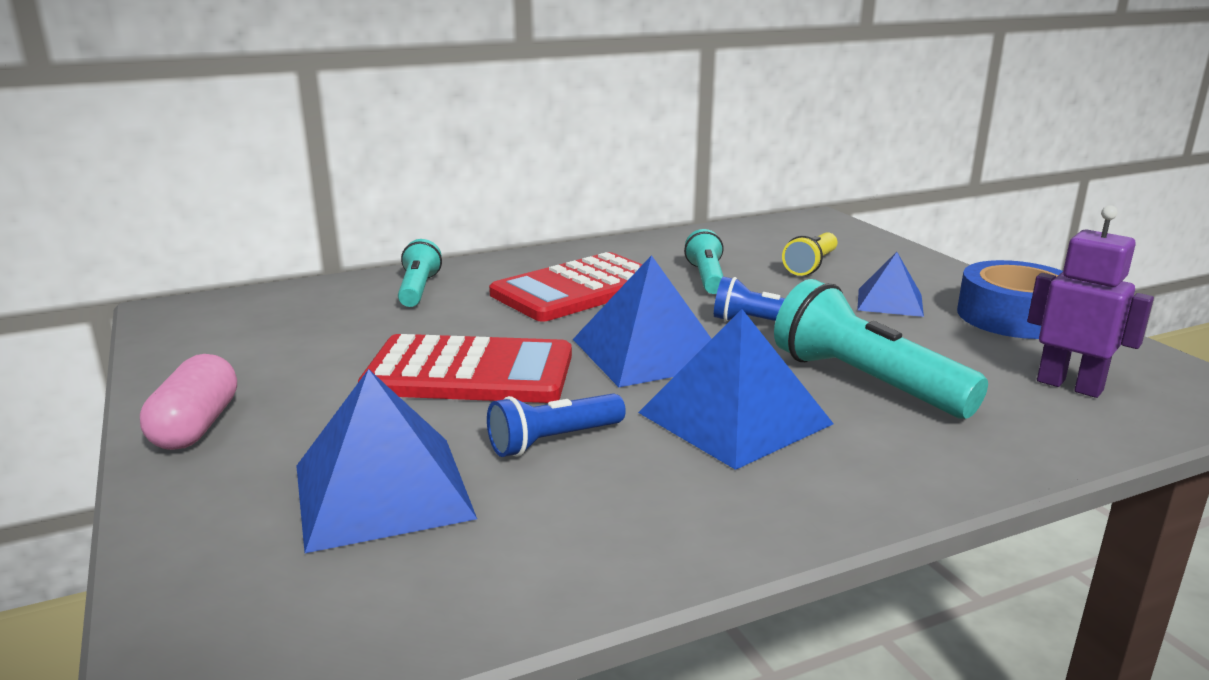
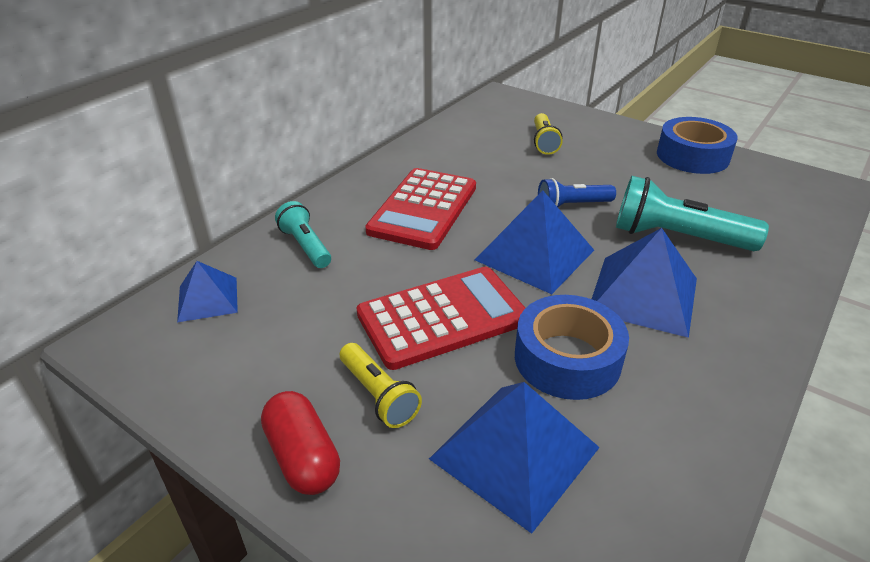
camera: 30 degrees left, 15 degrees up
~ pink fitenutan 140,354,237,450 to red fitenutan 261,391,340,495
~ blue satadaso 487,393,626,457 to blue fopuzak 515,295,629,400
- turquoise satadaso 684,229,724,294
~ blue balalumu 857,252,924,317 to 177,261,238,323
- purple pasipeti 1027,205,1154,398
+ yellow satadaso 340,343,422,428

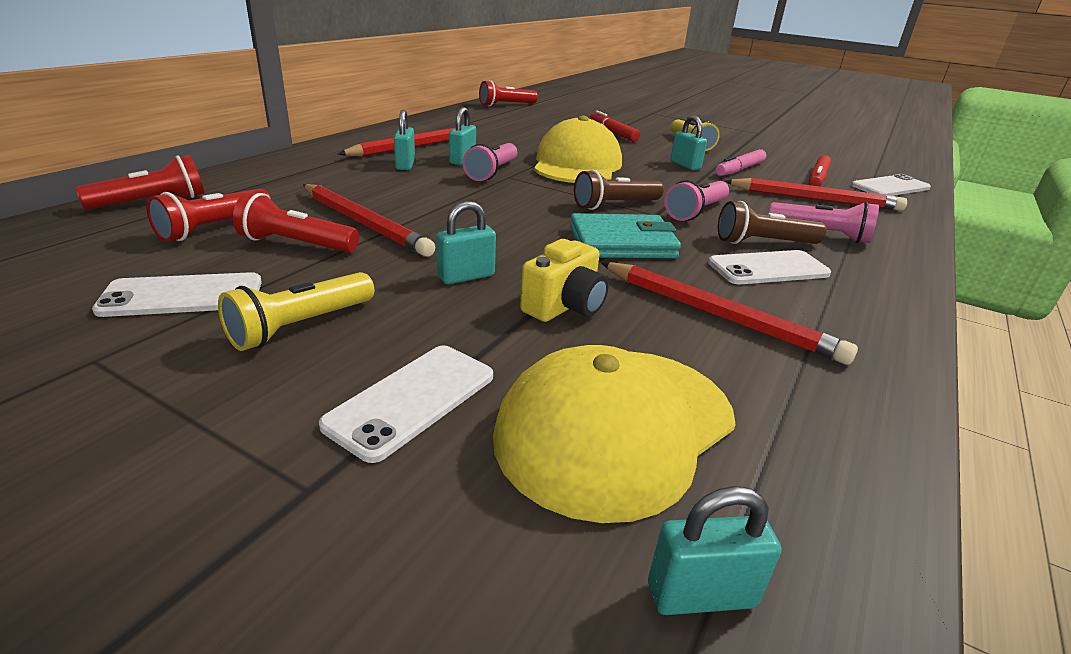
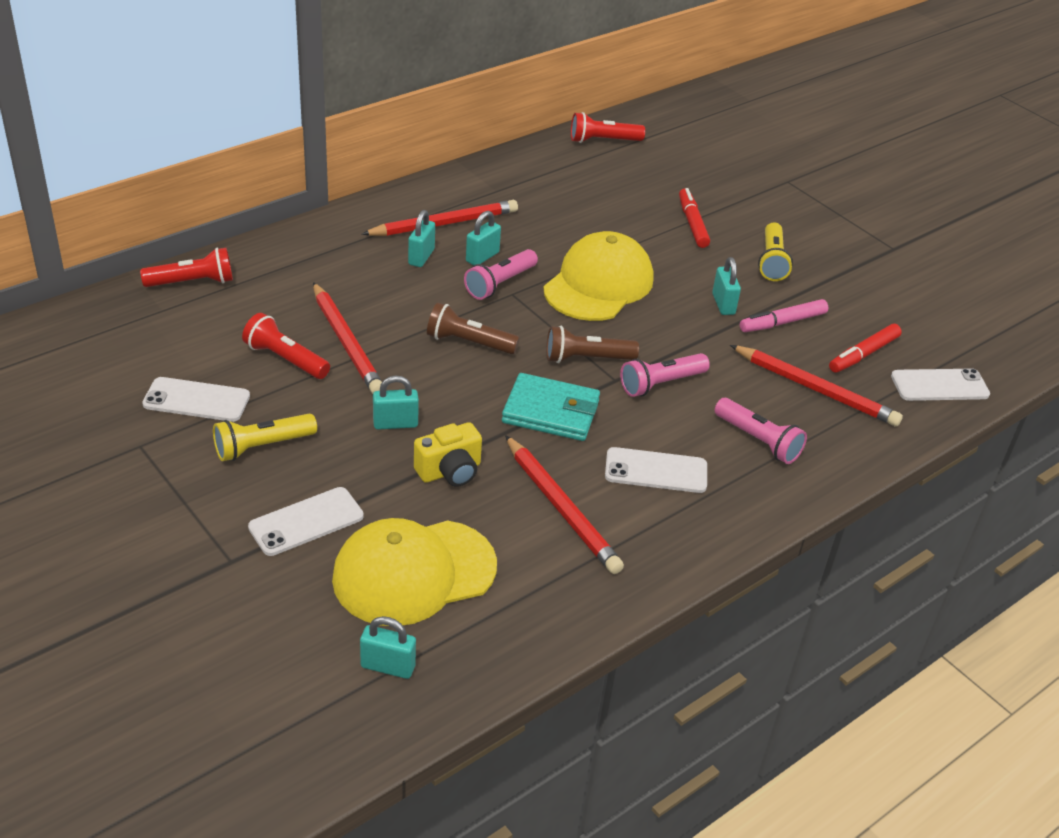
camera: 20 degrees right, 10 degrees up
- red satadaso 146,189,271,242
~ brown satadaso 718,201,826,244 to 427,303,520,354

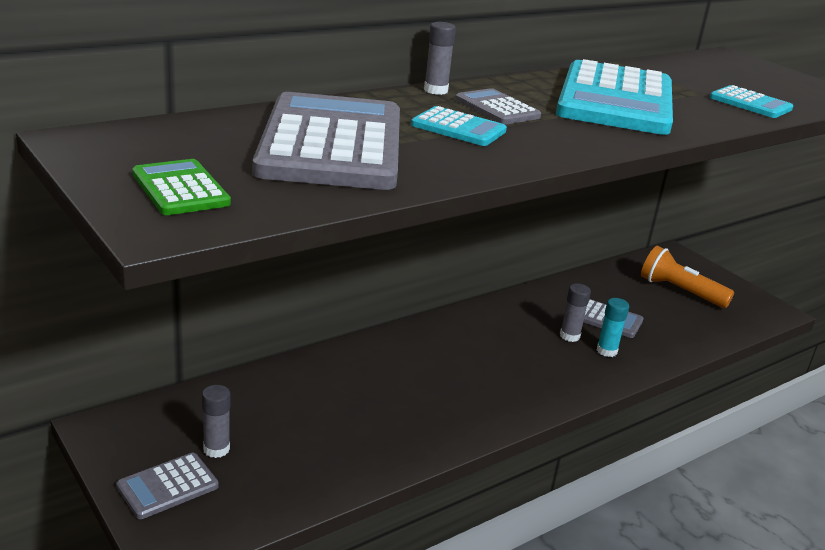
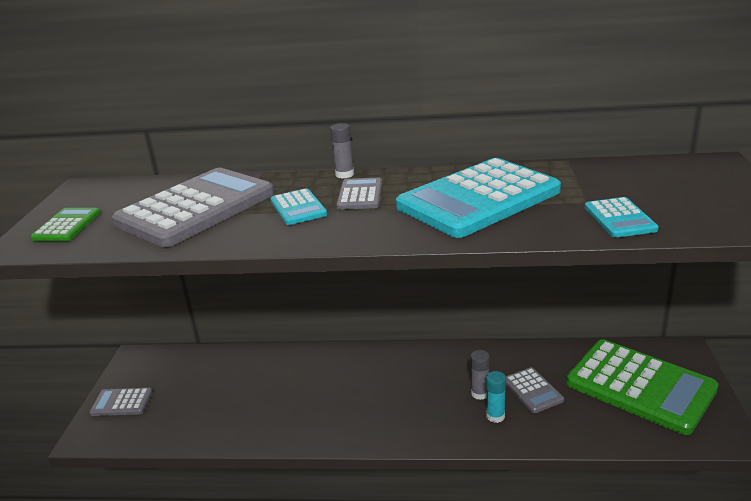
camera: 45 degrees right, 0 degrees up
- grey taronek 202,385,230,458
~ orange satadaso 641,246,734,308 to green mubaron 566,339,719,435

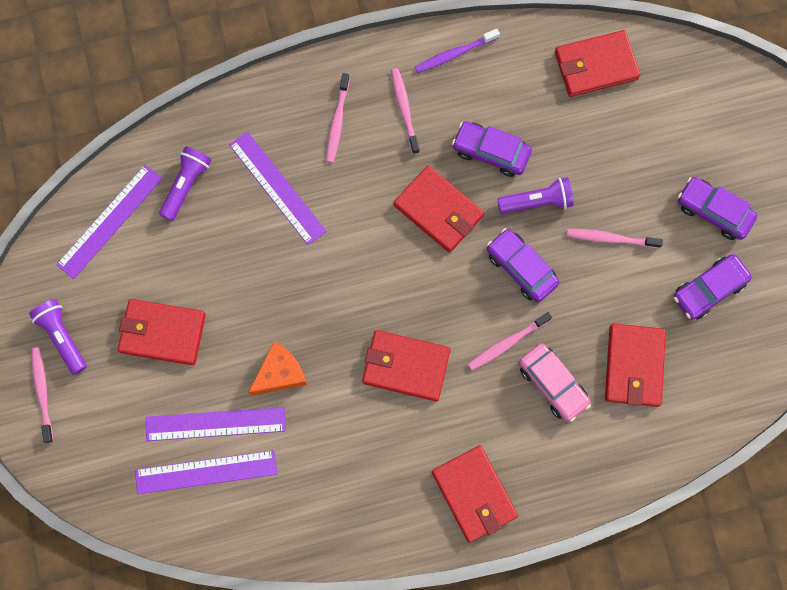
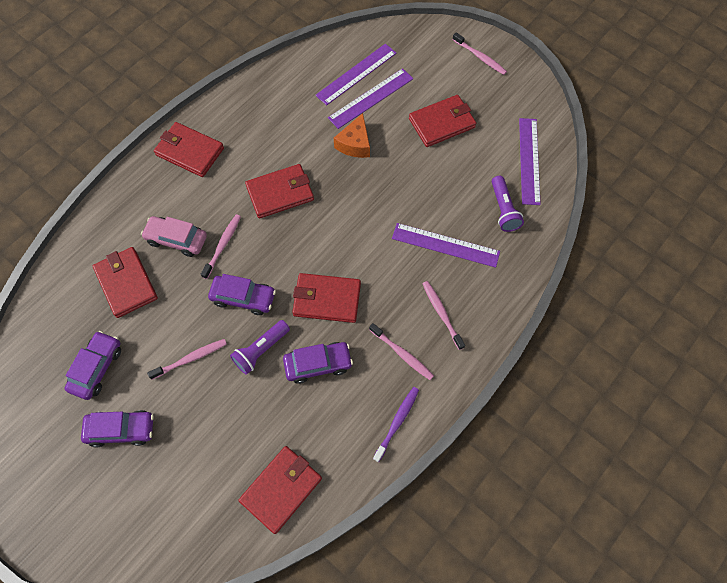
camera: 145 degrees right, 10 degrees down
- purple satadaso 29,299,87,375

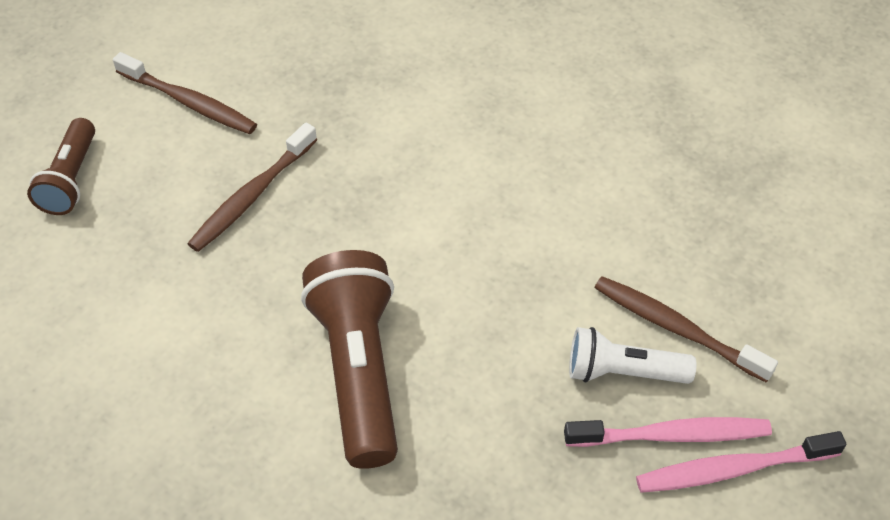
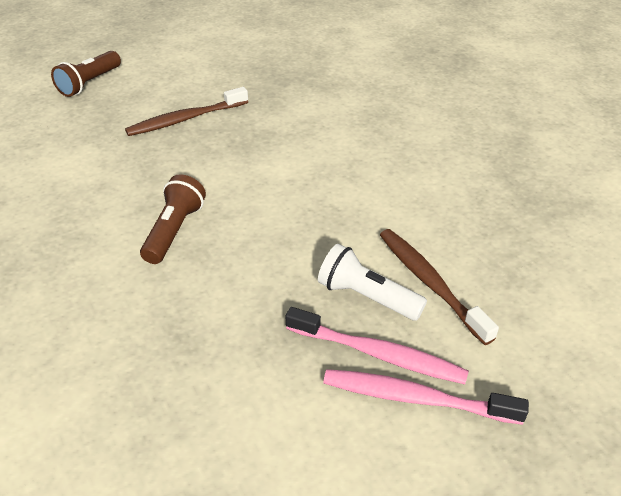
camera: 25 degrees right, 10 degrees down
- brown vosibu 113,52,257,134
~ brown satadaso 301,250,398,469 = 140,174,206,264 x0.59

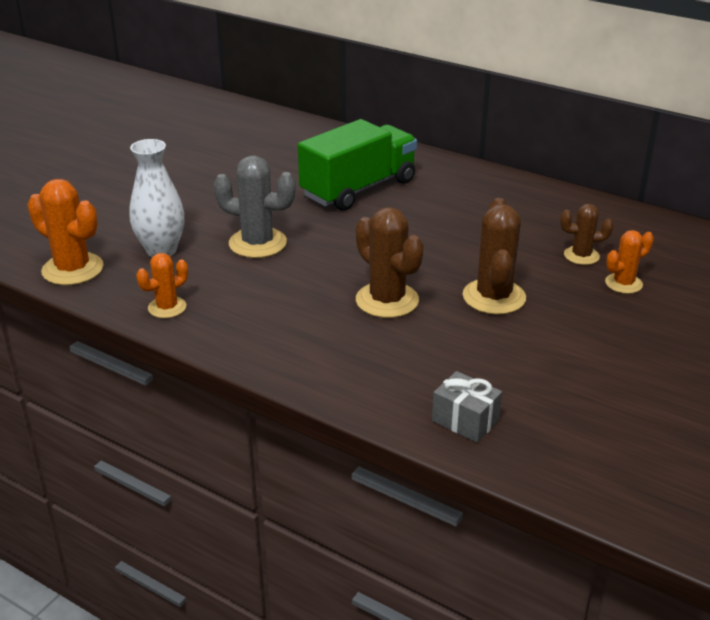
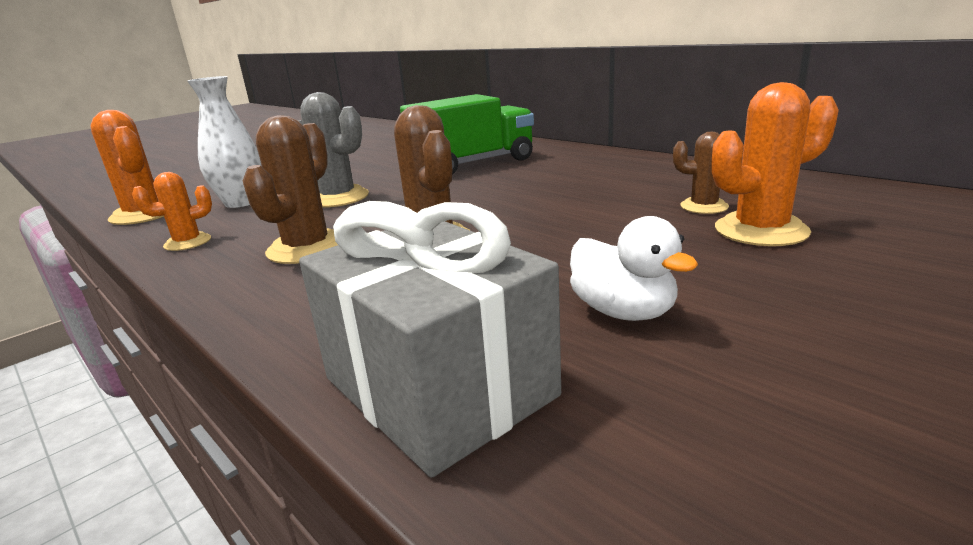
camera: 15 degrees right, 10 degrees down
~ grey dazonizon 432,371,502,443 = 299,201,561,478 x2.04
~ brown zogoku 463,198,526,315 to 243,115,338,264
~ orange zogoku 605,230,654,294 = 712,82,839,246 x1.68
+ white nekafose 570,216,698,321

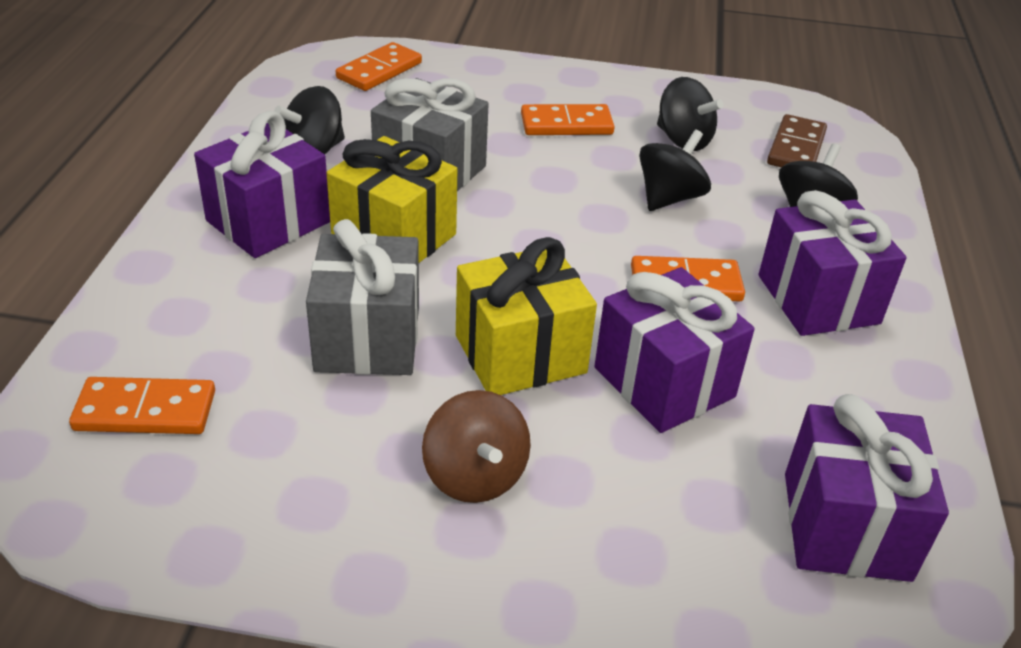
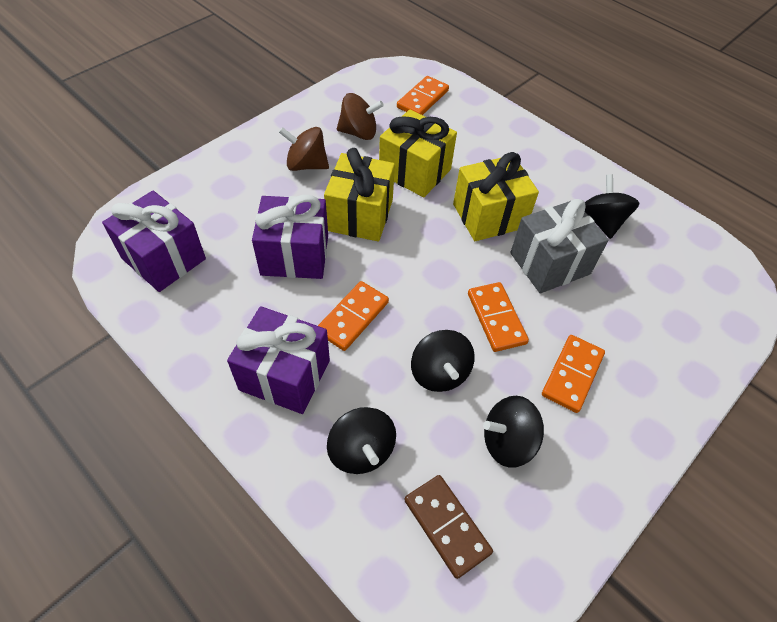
camera: 125 degrees right, 15 degrees up
- purple dazonizon 194,111,330,258
~ grey dazonizon 306,219,419,375 to yellow dazonizon 379,110,457,197
~ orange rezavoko 336,42,422,91 to 468,282,529,352
+ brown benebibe 337,93,384,140

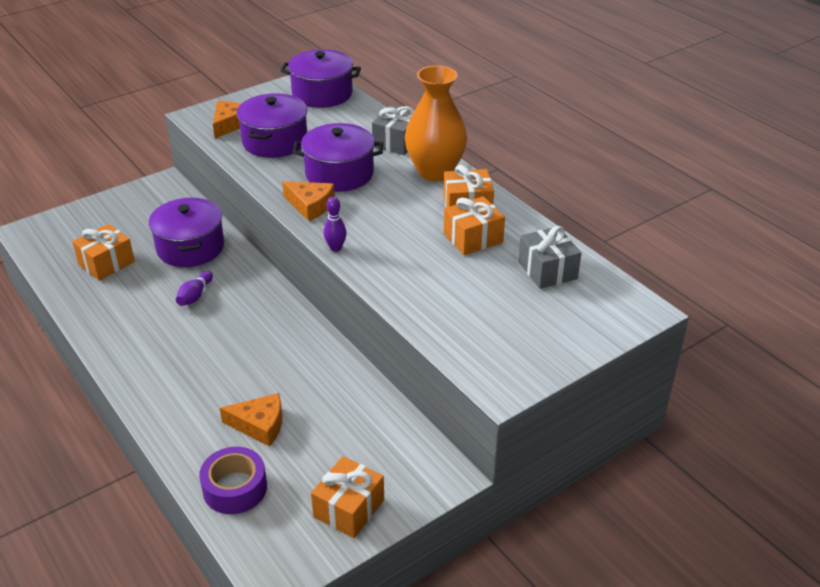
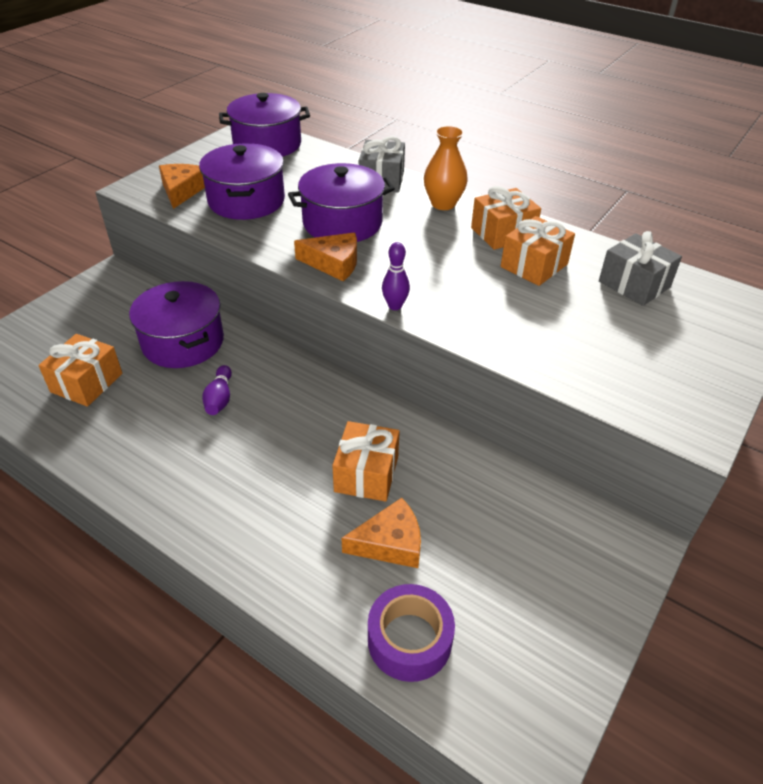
camera: 20 degrees left, 5 degrees up
~ orange dazonizon 311,456,384,538 to 332,421,400,502
~ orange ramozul 405,65,467,181 = 424,126,468,210 x0.63

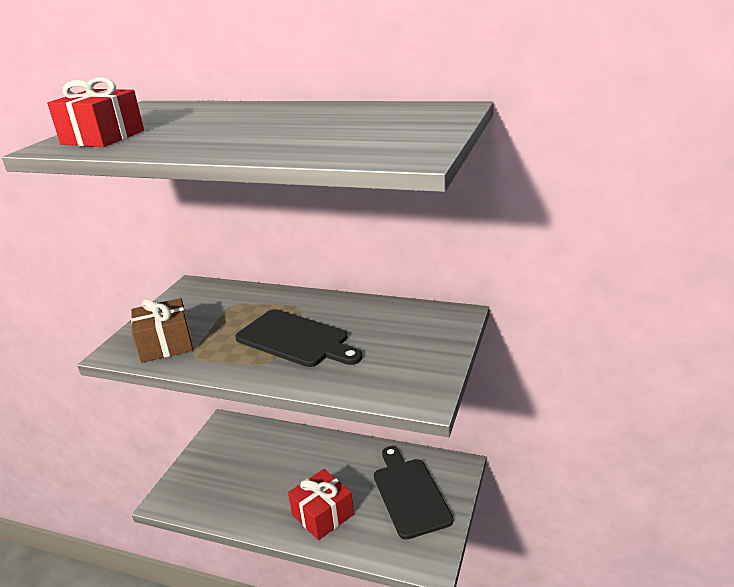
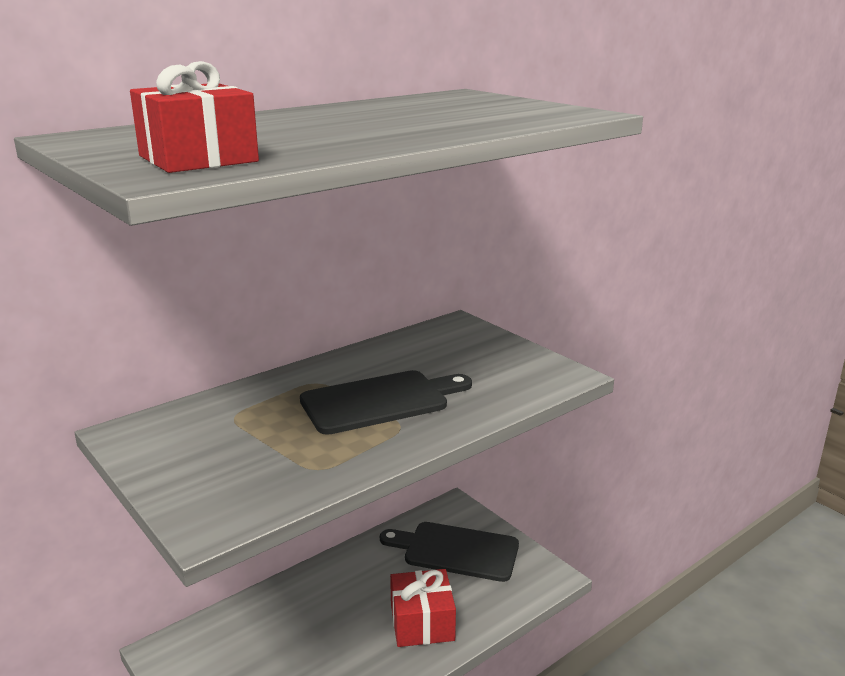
camera: 60 degrees left, 5 degrees down
- brown dazonizon 131,298,193,363

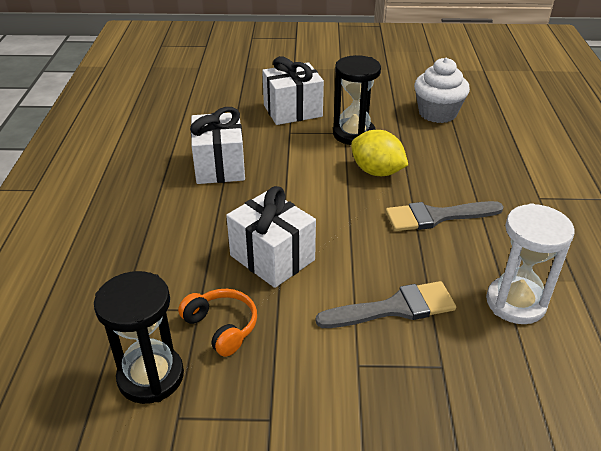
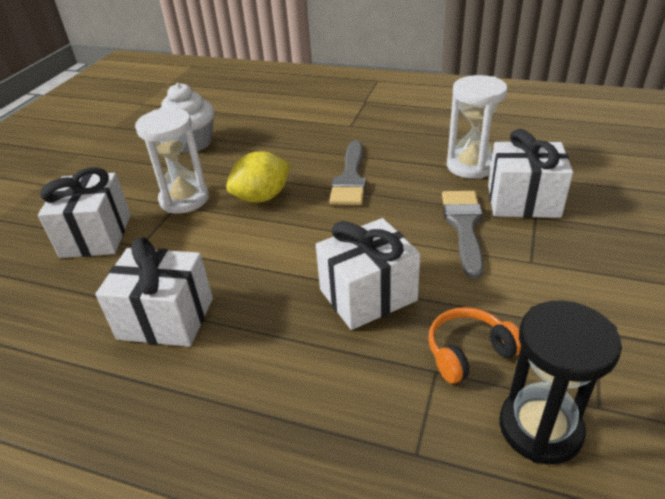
camera: 70 degrees left, 0 degrees up
~ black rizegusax 333,55,381,145 to white rizegusax 135,108,209,214
+ white dazonizon 488,129,573,218

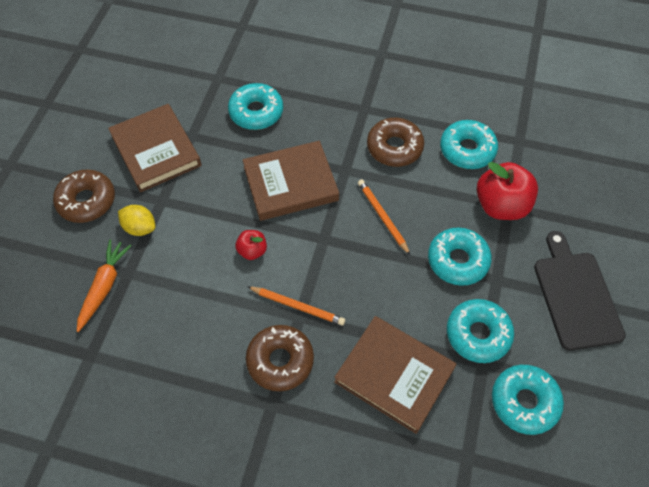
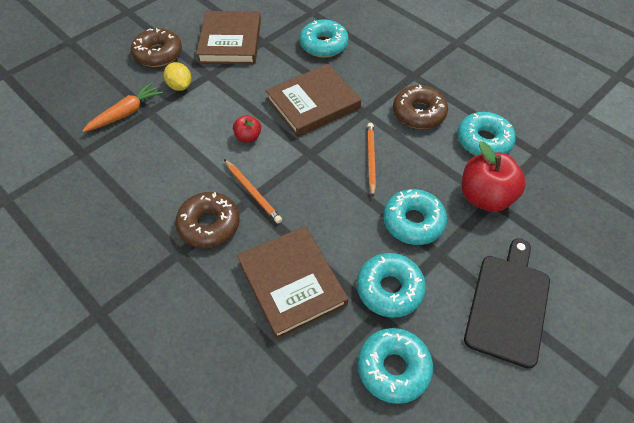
camera: 30 degrees right, 5 degrees down
~ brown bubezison 243,141,339,221 = 266,64,361,137 45 degrees counterclockwise

